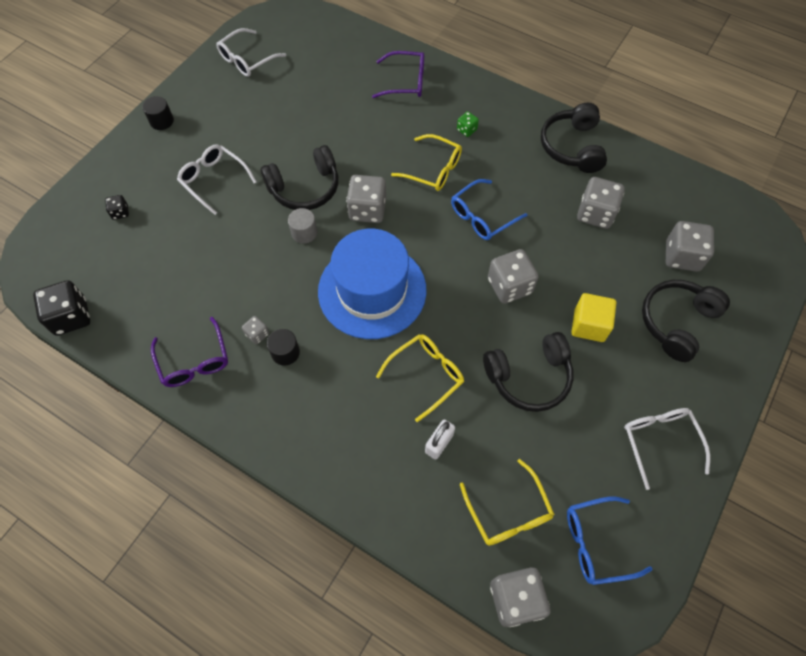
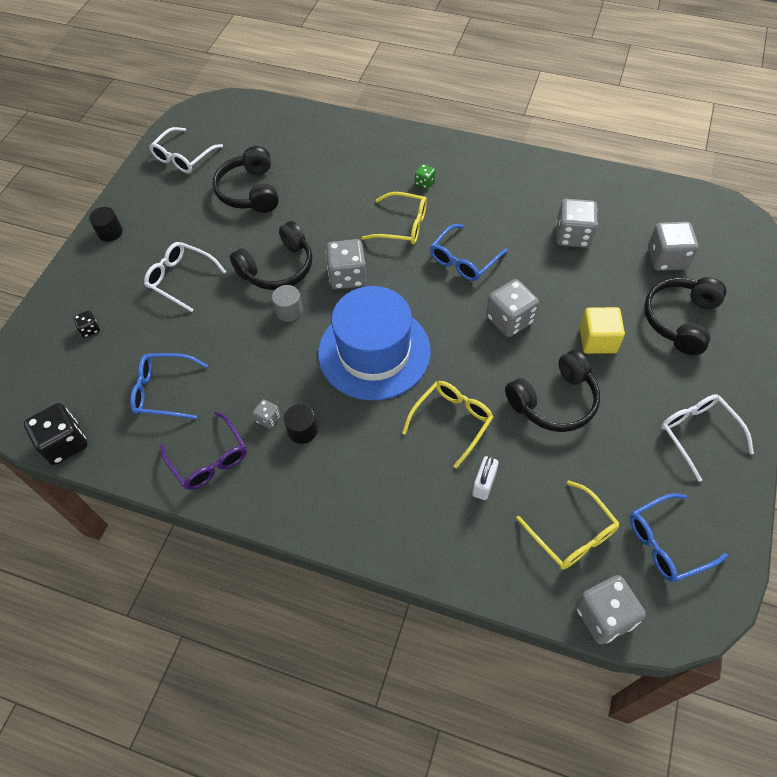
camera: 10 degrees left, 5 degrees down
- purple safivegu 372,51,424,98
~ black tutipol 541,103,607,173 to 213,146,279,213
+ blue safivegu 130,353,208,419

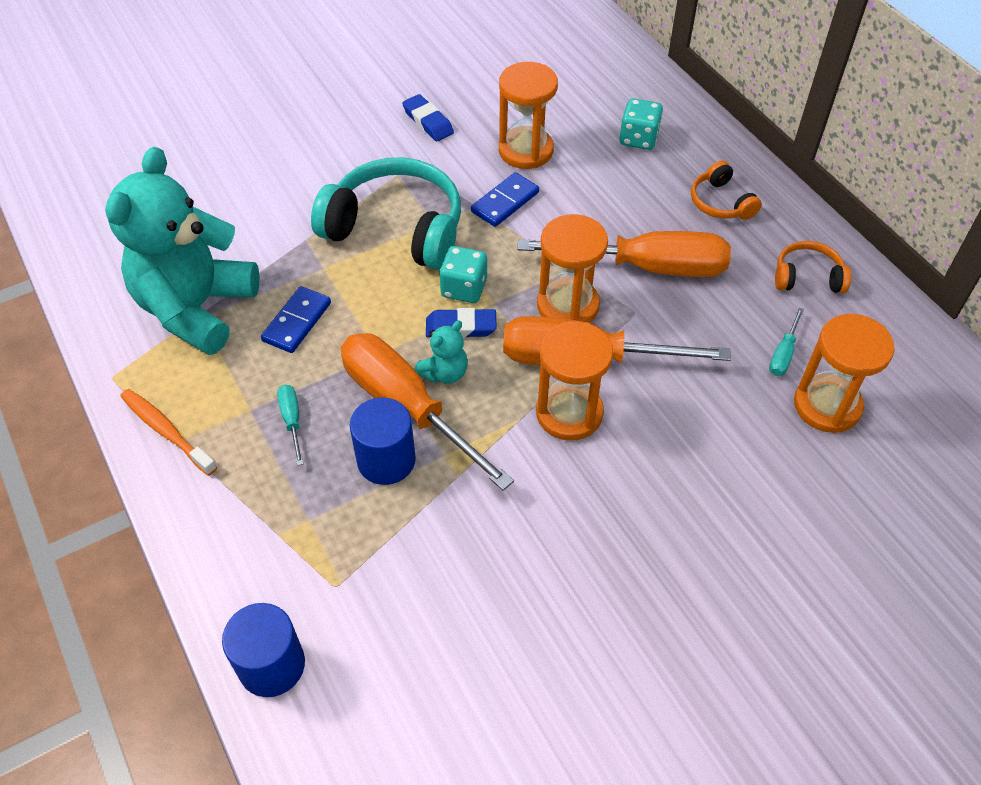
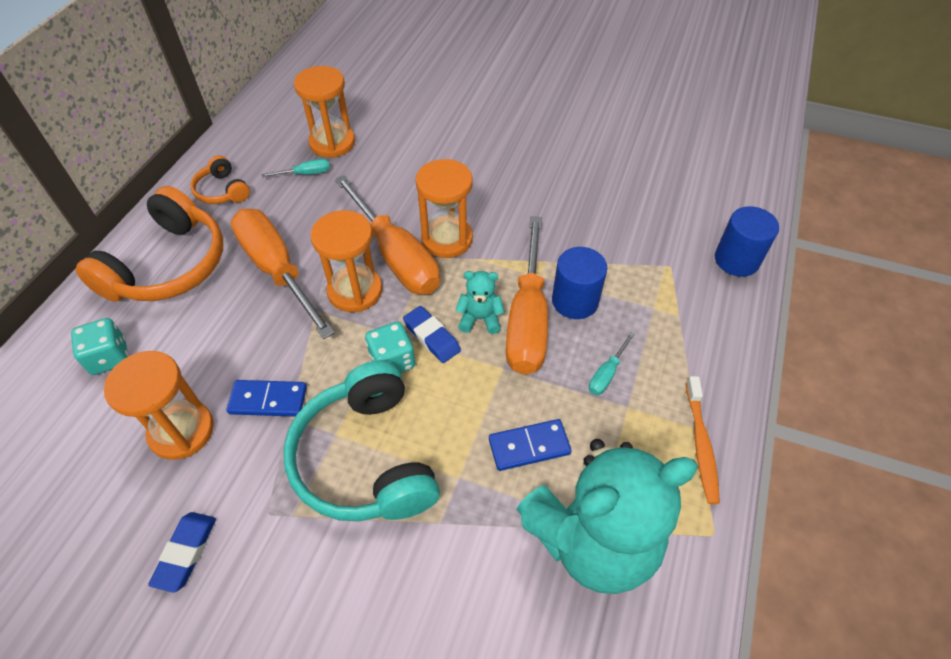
camera: 130 degrees left, 0 degrees up
~ orange tutipol 691,161,762,220 = 75,186,223,302 x2.04

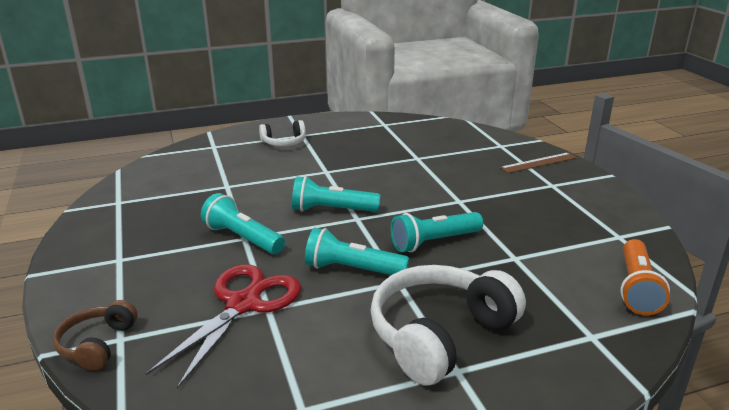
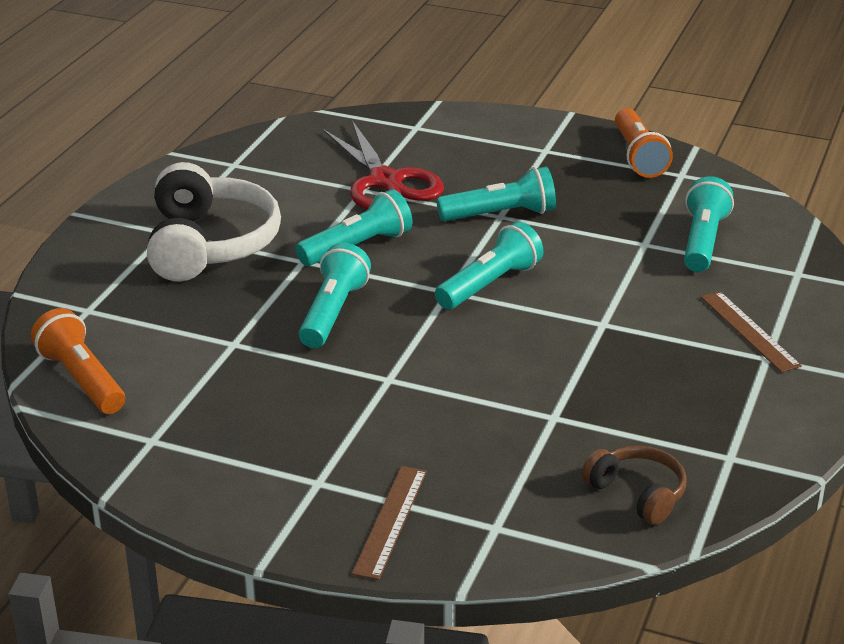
camera: 130 degrees right, 5 degrees up
~ brown tutipol 53,300,138,371 to 582,445,687,525
~ white tutipol 259,120,306,146 to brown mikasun 701,291,802,373
+ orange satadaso 615,108,673,178
+ turquoise satadaso 684,176,734,272

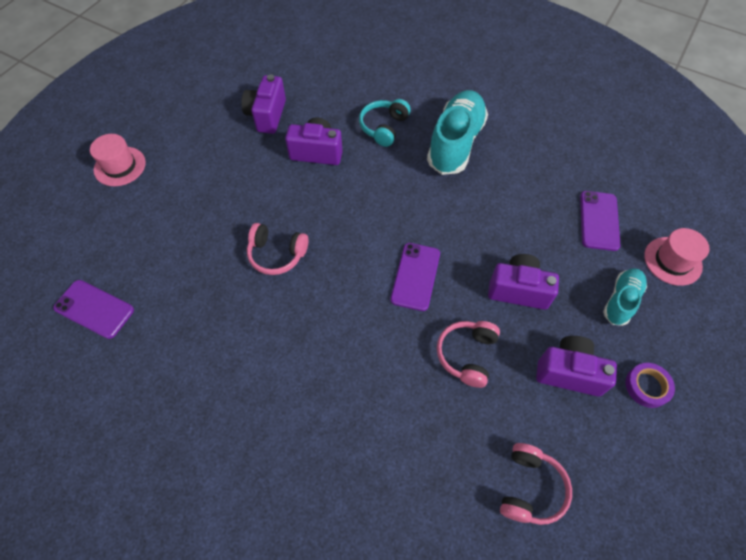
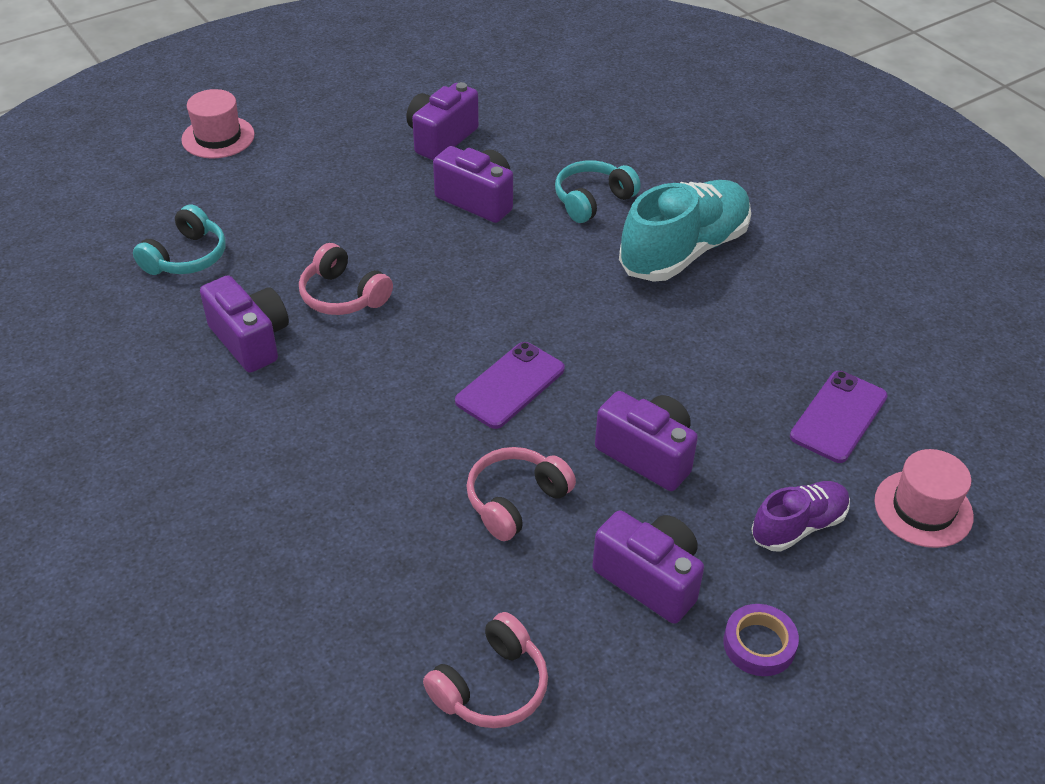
camera: 25 degrees right, 15 degrees down
- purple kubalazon 53,280,134,339
~ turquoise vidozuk 603,268,647,326 to purple vidozuk 751,481,850,552
+ turquoise tutipol 133,205,226,275
+ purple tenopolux 200,275,289,373

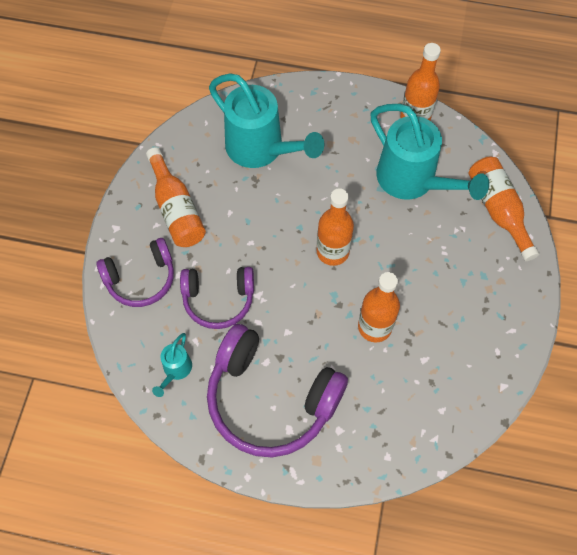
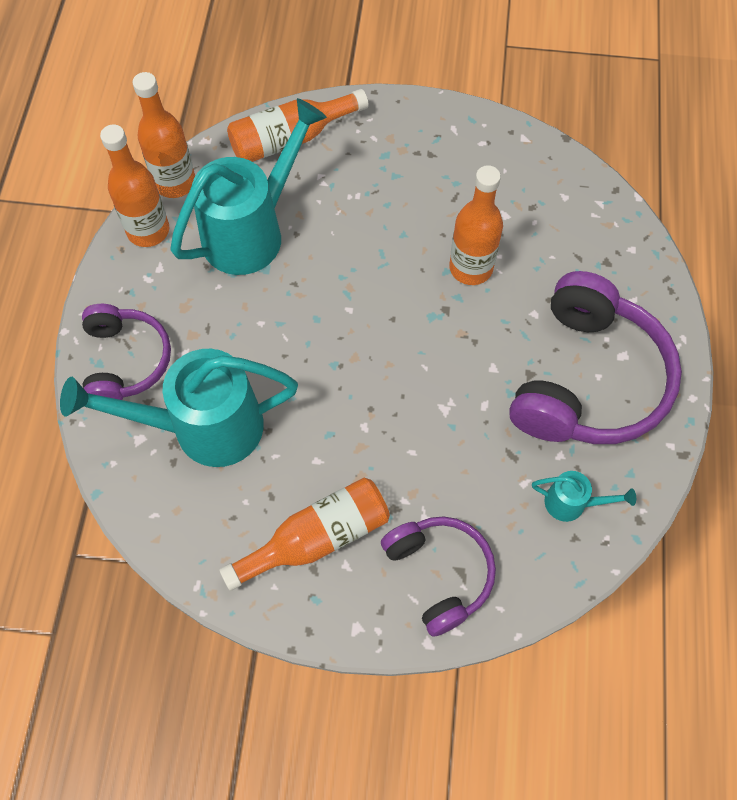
camera: 95 degrees left, 0 degrees up
~ purple tutipol 180,267,254,329 to 82,304,171,400
~ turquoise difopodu 209,74,324,168 = 60,349,298,467 135 degrees counterclockwise
~ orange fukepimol 317,188,354,266 to 133,72,195,198

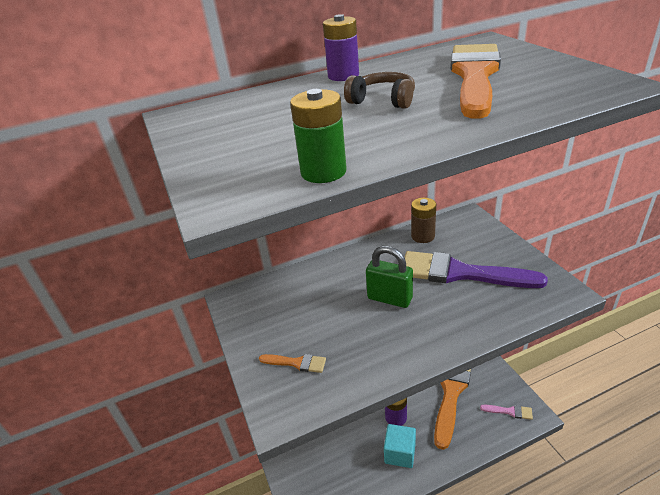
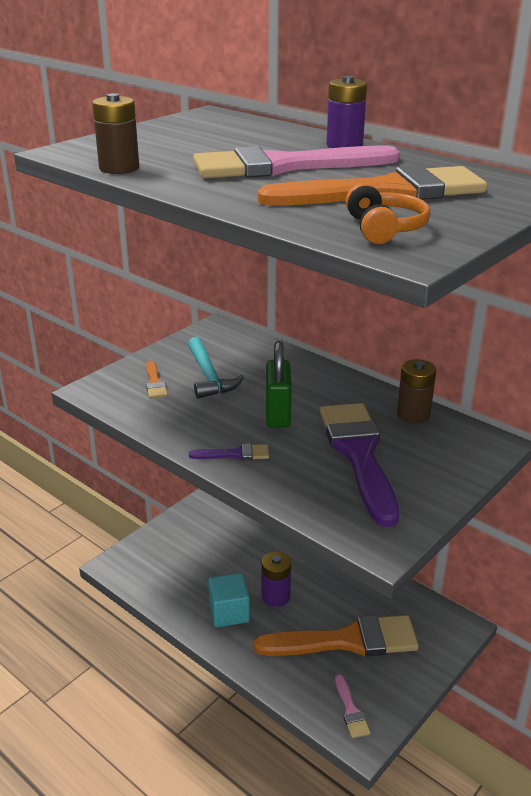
camera: 60 degrees right, 5 degrees down
~ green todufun 290,89,347,183 to brown todufun 92,93,139,174
~ brown tutipol 344,72,415,109 to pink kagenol 193,145,400,178
+ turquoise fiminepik 188,337,244,399
+ purple kagenol 189,444,269,460
+ orange tutipol 345,183,431,244

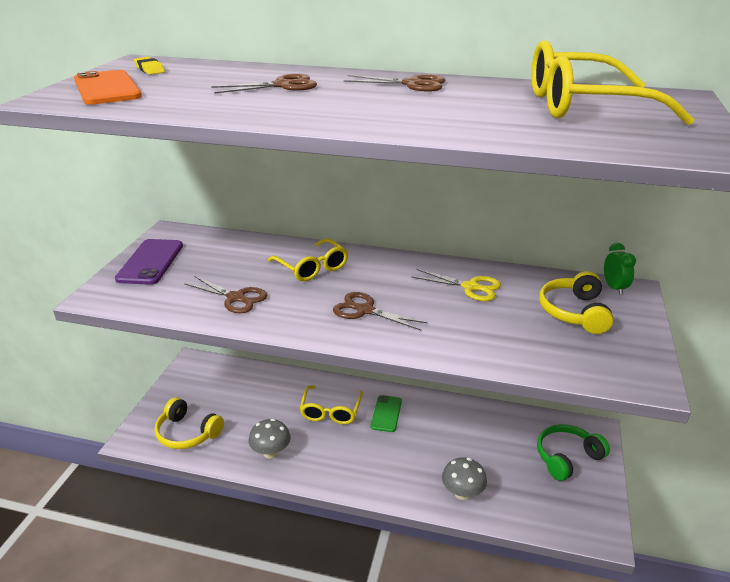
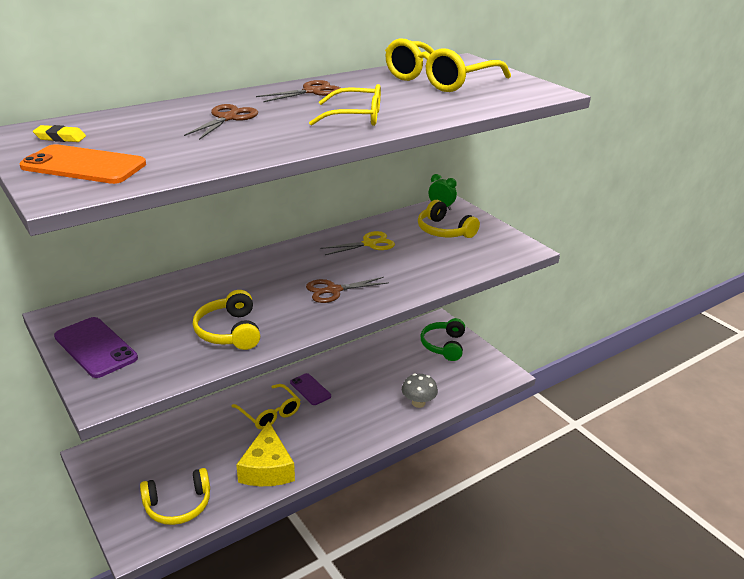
camera: 50 degrees left, 0 degrees up
~ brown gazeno 184,276,268,314 to yellow tutipol 193,290,260,350
~ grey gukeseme 249,419,291,459 to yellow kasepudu 236,421,295,486
~ yellow safivegu 268,238,348,281 to 309,84,381,126
~ green kubalazon 371,395,402,432 to purple kubalazon 290,373,331,405

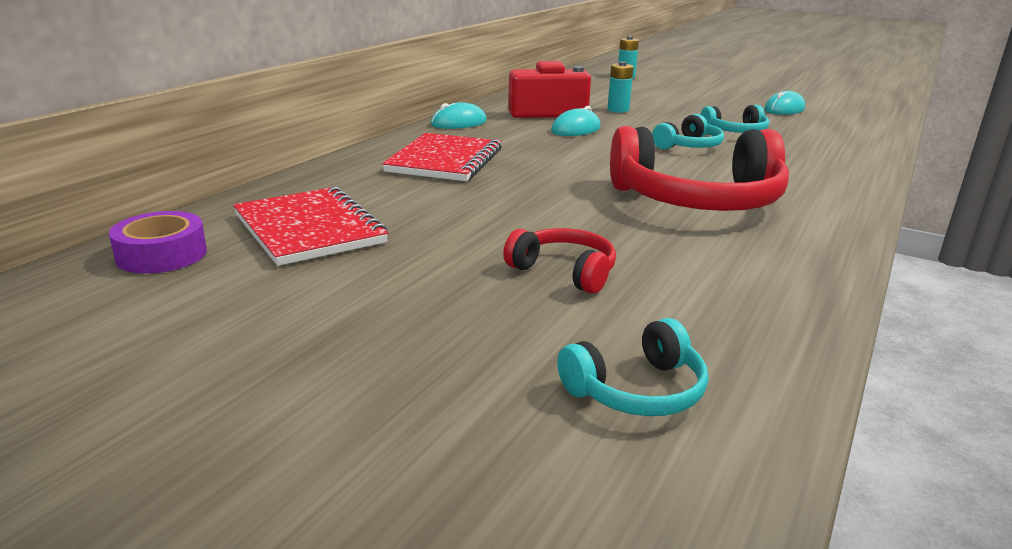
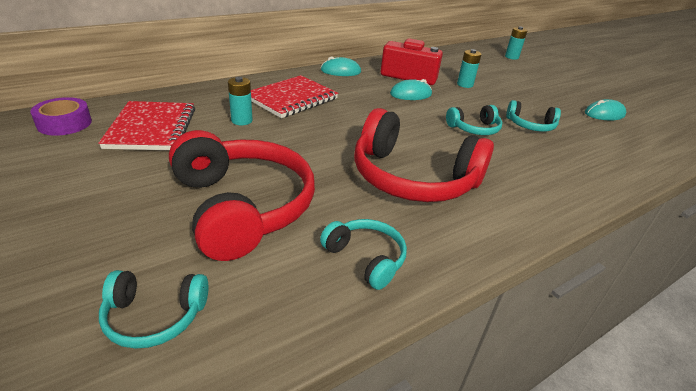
camera: 25 degrees right, 10 degrees up
~ red tutipol 503,228,616,294 = 169,130,315,261 x2.06
+ turquoise todufun 228,77,253,125
+ turquoise tutipol 320,219,407,290

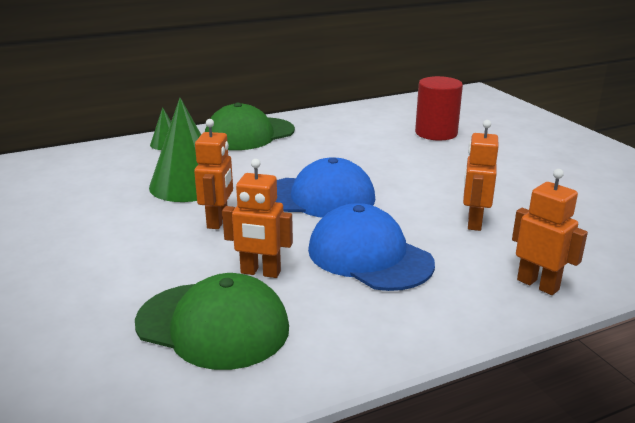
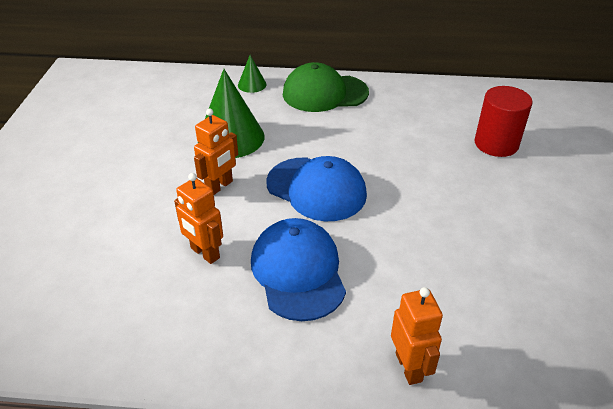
camera: 30 degrees right, 15 degrees up
- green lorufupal 135,273,289,370
- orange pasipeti 463,120,499,231

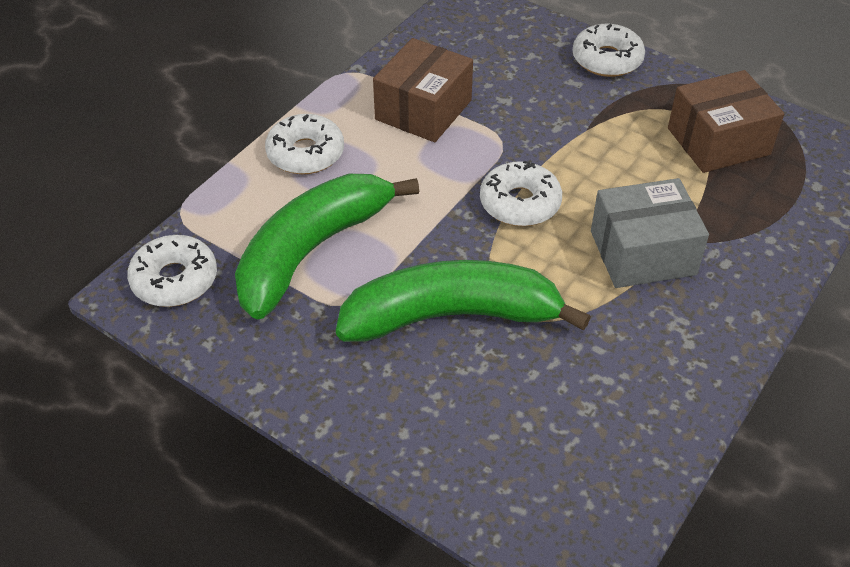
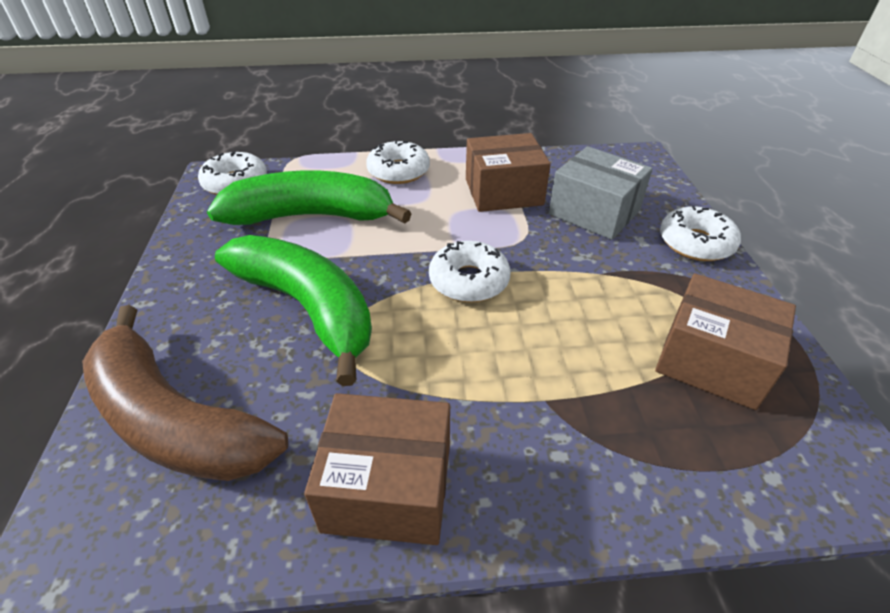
camera: 50 degrees right, 5 degrees down
~ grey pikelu 591,178,709,288 to 549,146,653,240
+ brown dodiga 82,305,288,481
+ brown pikelu 304,393,450,545

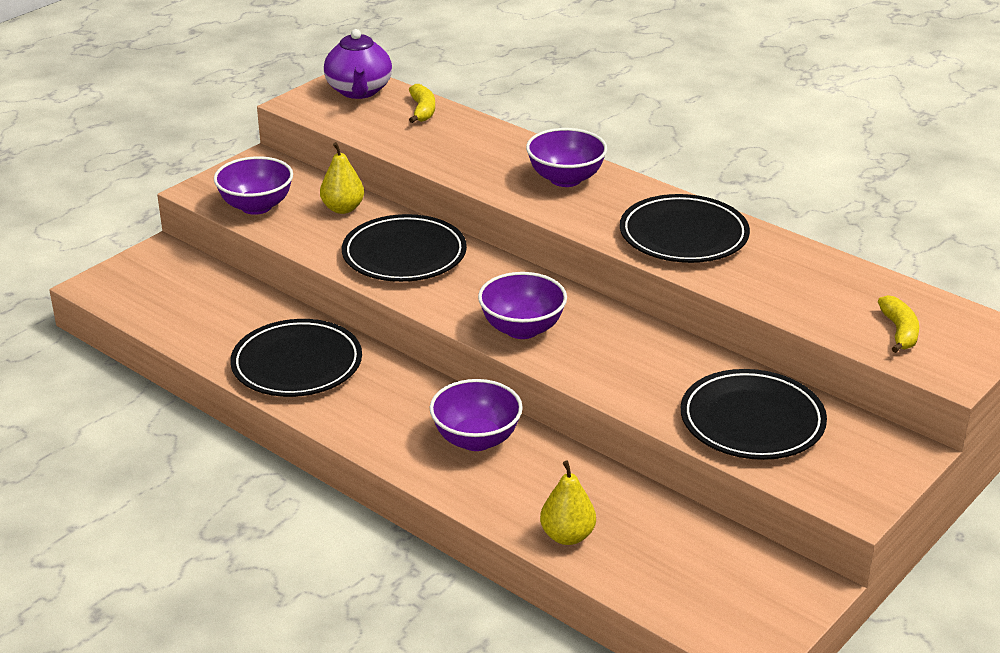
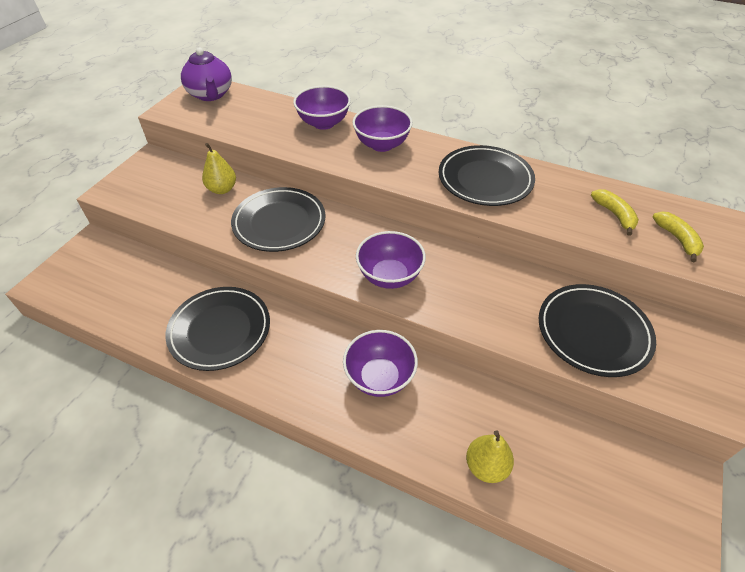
camera: 15 degrees left, 15 degrees up
~ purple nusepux 214,156,293,215 to 293,86,351,130
~ yellow dodiga 409,84,435,123 to 591,189,639,236

